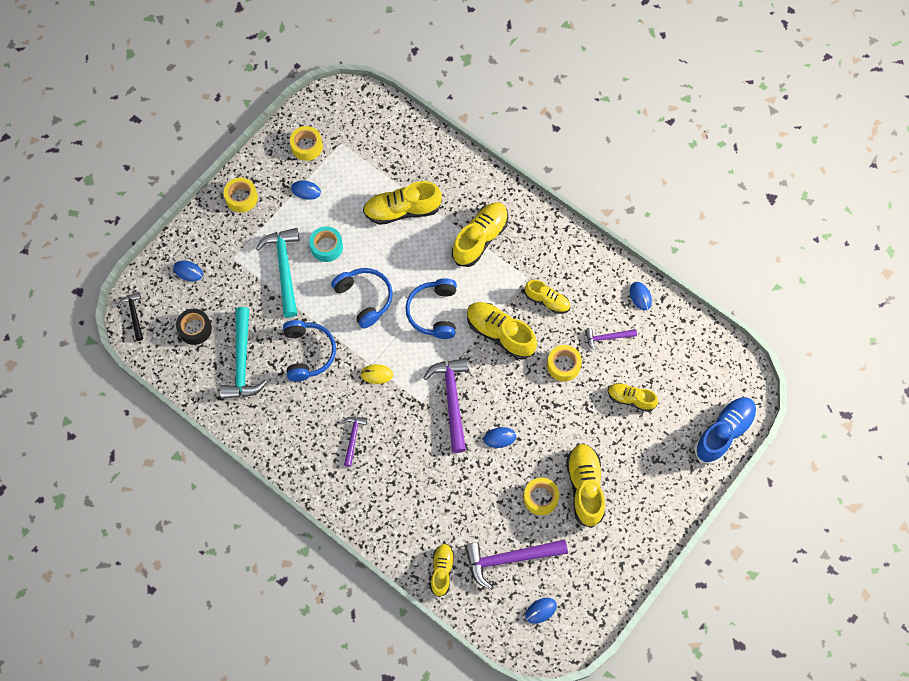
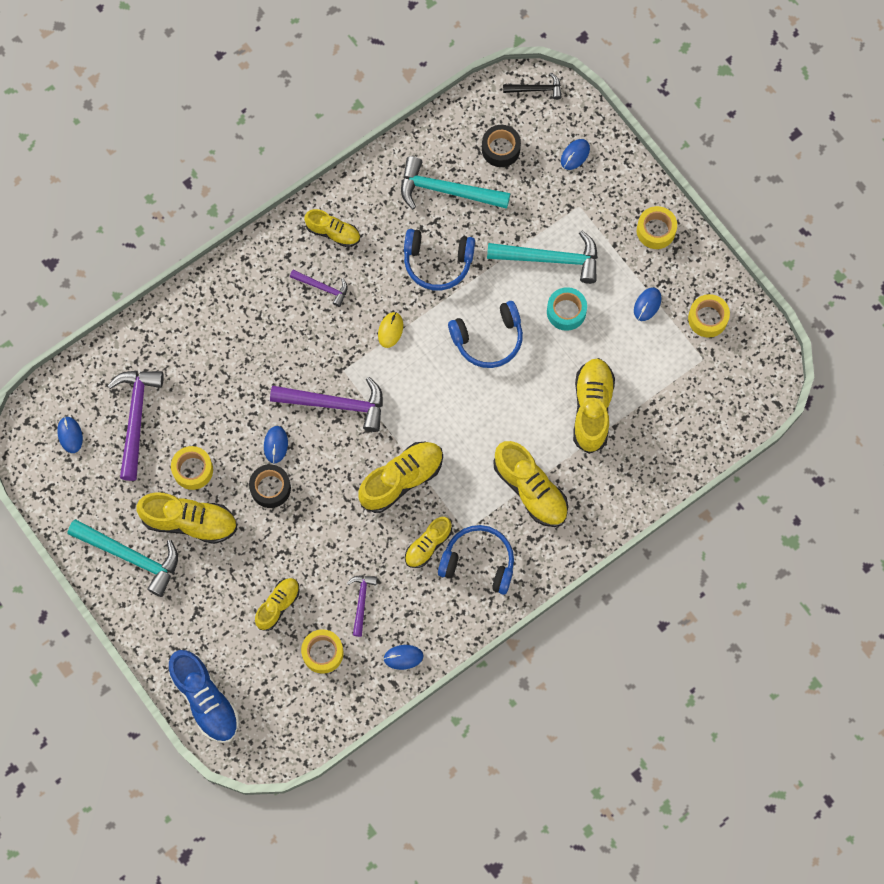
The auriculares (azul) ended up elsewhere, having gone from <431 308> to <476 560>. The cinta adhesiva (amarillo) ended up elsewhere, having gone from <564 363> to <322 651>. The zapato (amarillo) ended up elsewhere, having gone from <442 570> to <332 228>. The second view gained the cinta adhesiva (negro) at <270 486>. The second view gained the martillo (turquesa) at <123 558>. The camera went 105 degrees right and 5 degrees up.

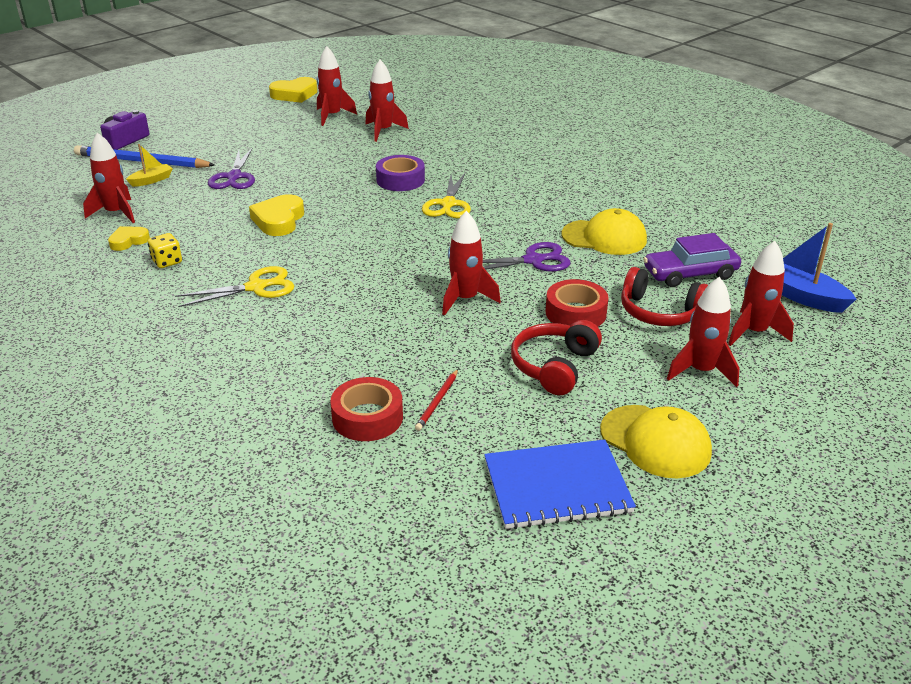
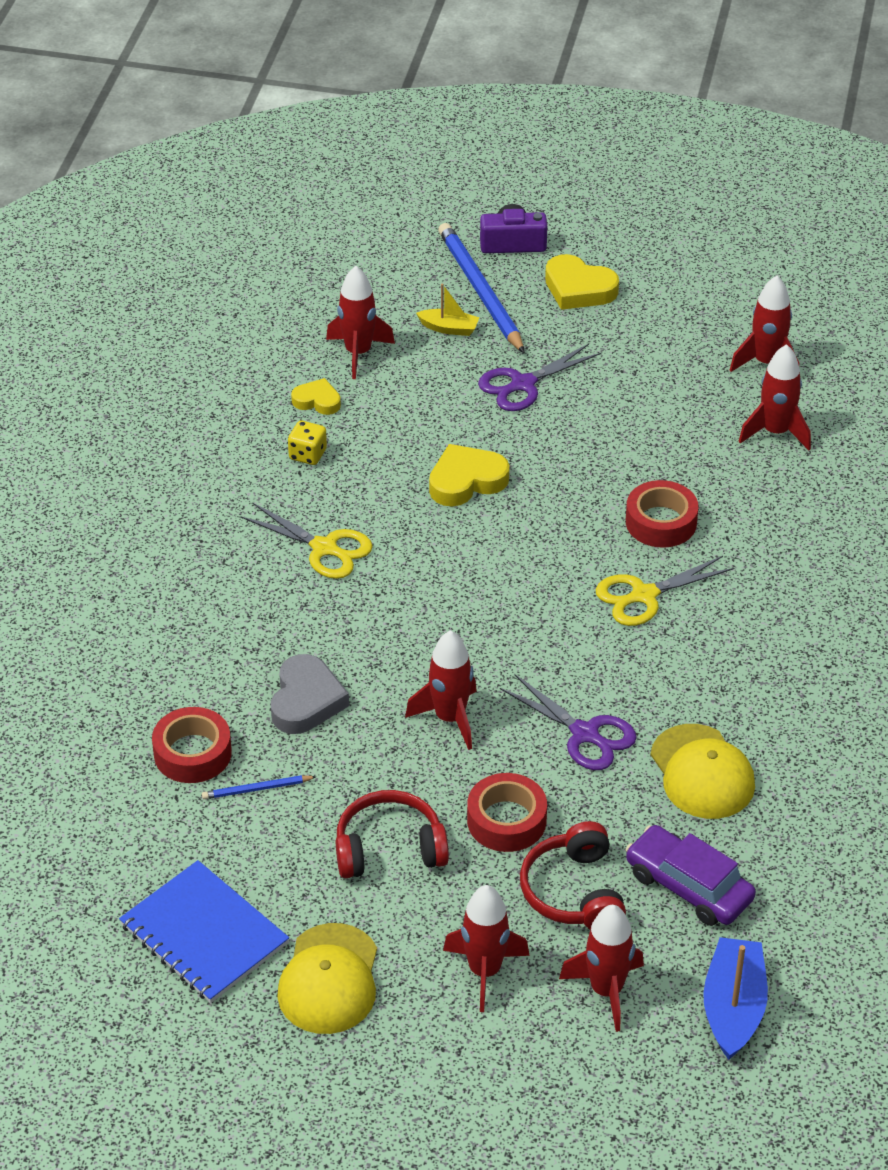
The corazón (amarillo) ended up elsewhere, having gone from <293 90> to <582 282>. What was the cinta adhesiva (morado) at <400 173> turned into the cinta adhesiva (rojo) at <662 514>. What was the lápiz (rojo) at <436 400> turned into the lápiz (azul) at <259 787>. The second view gained the corazón (gris) at <310 694>. The camera went 55 degrees right and 10 degrees up.

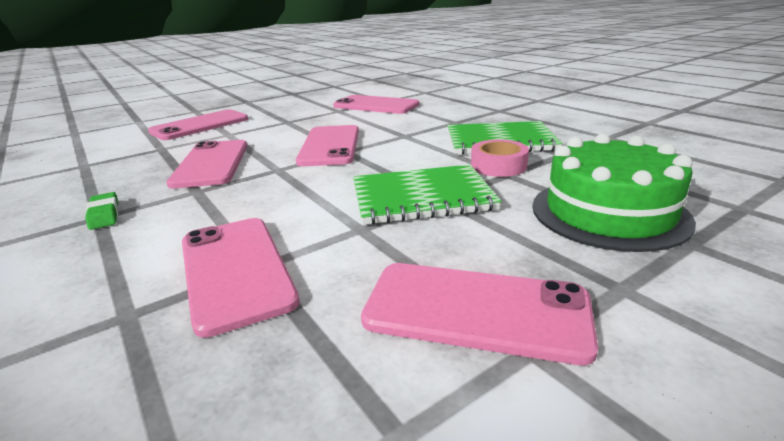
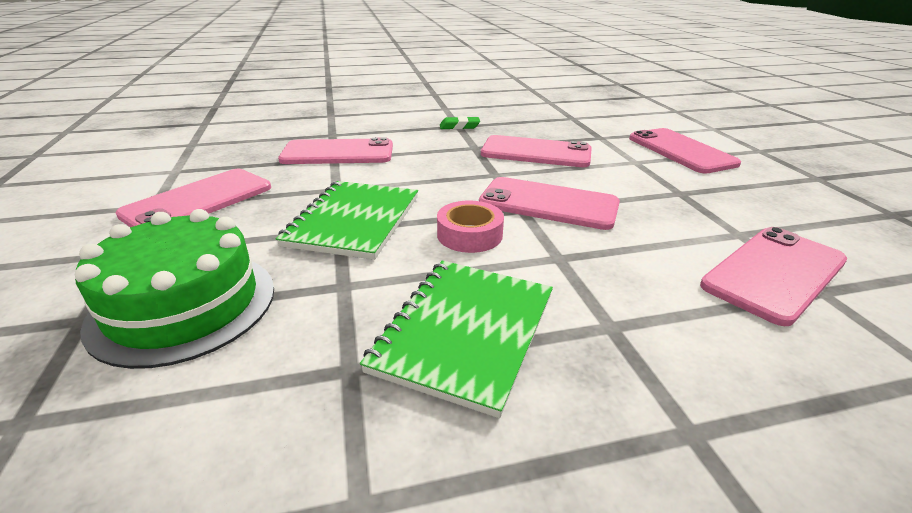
The cinta adhesiva (rosa) ended up elsewhere, having gone from <500 158> to <470 227>. The camera went 110 degrees right and 5 degrees up.

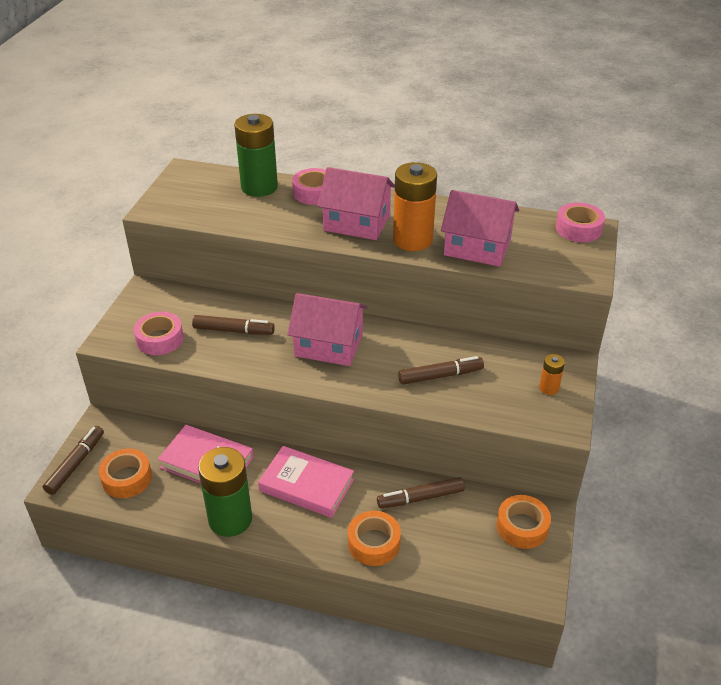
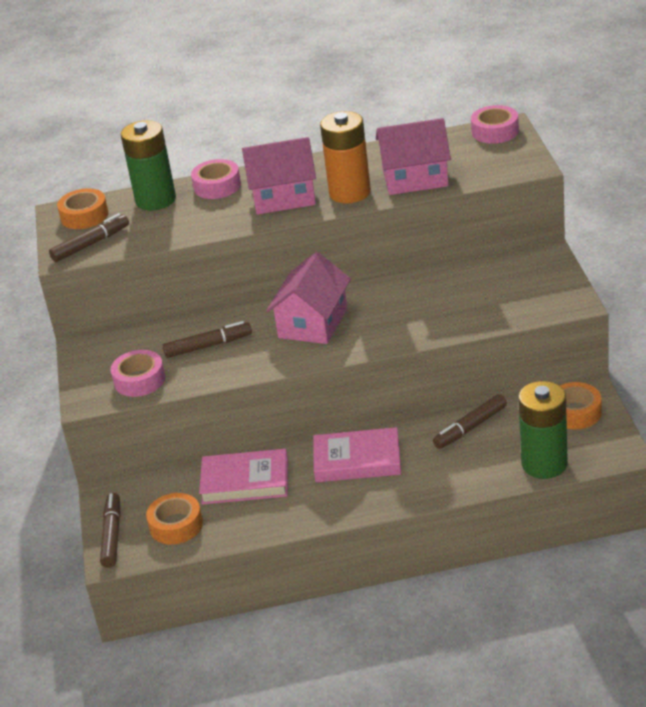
The casa (rosa) at <327 329> ended up facing another way, 60 degrees counterclockwise from before. The second view lost the pila (naranja) at <552 374>. The rotulador (marrón) ended up elsewhere, having gone from <441 370> to <89 237>. The pila (verde) ended up elsewhere, having gone from <225 492> to <543 430>. The cinta adhesiva (naranja) ended up elsewhere, having gone from <374 538> to <83 208>. The camera went 20 degrees left and 5 degrees down.

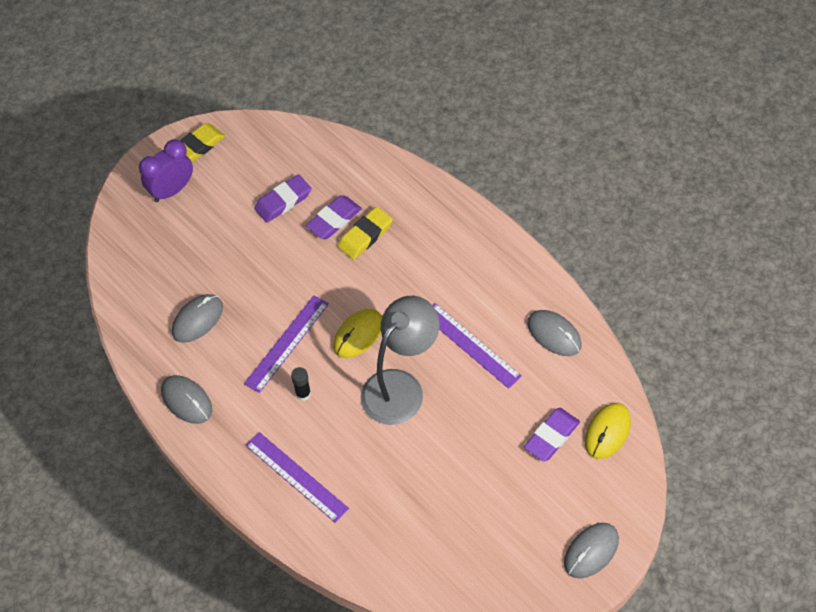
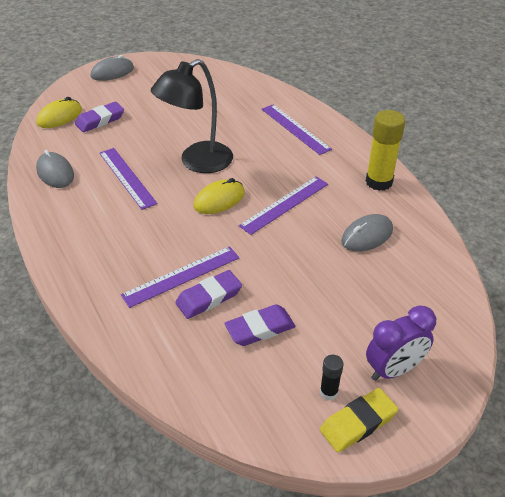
Where the goma de borrar (amarillo) stood at <365 233>, the regla (morado) came to stand at <180 277>. What was the lámpara (gris) at <400 360> turned into the lámpara (negro) at <192 116>. The barra de pegamento (negro) ended up elsewhere, having gone from <301 384> to <332 377>. Where the ratón (gris) stood at <186 399>, the barra de pegamento (amarillo) came to stand at <385 150>. The camera went 170 degrees left and 15 degrees down.

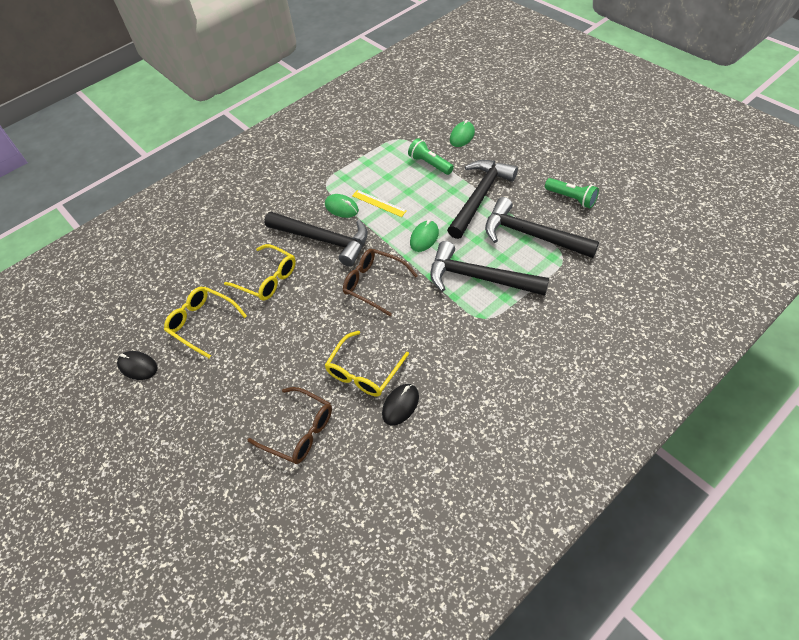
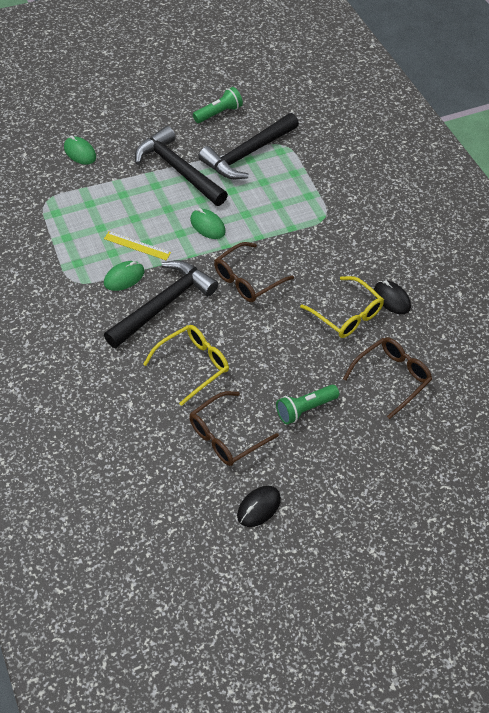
The lámpara de mano (verde) ended up elsewhere, having gone from <431 156> to <307 405>. The regla (amarillo) at <379 203> ended up facing another way, 60 degrees clockwise from before. The second view lost the martillo (negro) at <489 268>. What was the gafas (amarillo) at <205 322> turned into the gafas (marrón) at <234 428>. The camera went 80 degrees left and 0 degrees up.

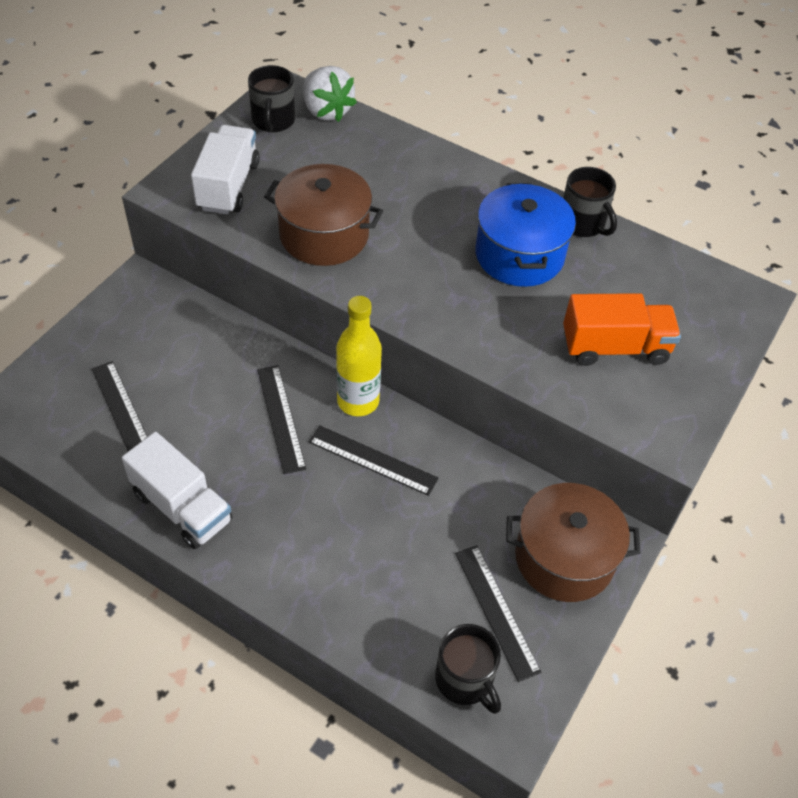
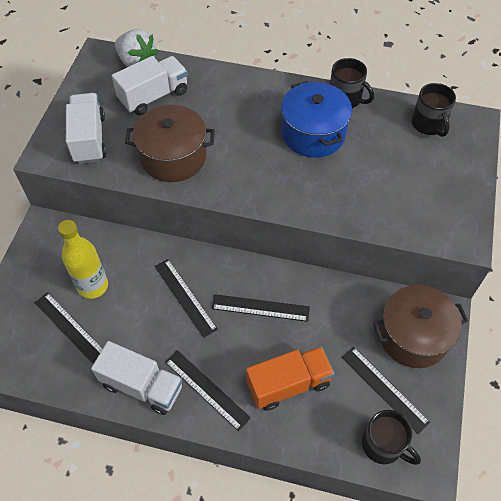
The taza (negro) ended up elsewhere, having gone from <271 98> to <434 110>. The camión (naranja) ended up elsewhere, having gone from <622 329> to <290 379>. The botella (amarillo) ended up elsewhere, having gone from <359 356> to <83 259>. The second view gained the camión (blanco) at <150 85>. The second view gained the regla (negro) at <208 390>. The camera went 15 degrees left and 5 degrees up.

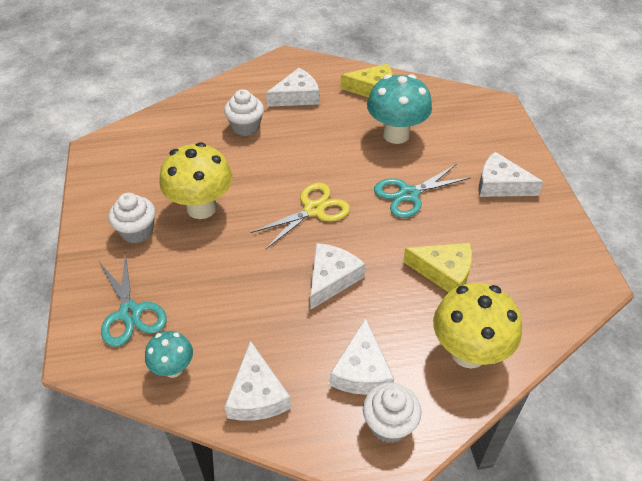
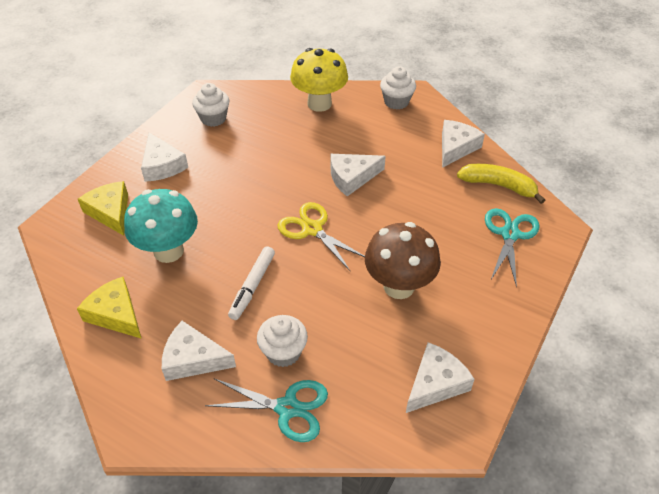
What was the seta (amarillo) at <195 180> turned into the seta (marrón) at <403 260>. The tijeras (turquesa) ended up elsewhere, having gone from <422 191> to <266 410>. The tijeras (amarillo) at <300 216> ended up facing another way, 45 degrees clockwise from before. The magdalena (blanco) ended up elsewhere, having gone from <132 218> to <210 105>. The queso (amarillo) ended up elsewhere, having gone from <437 268> to <103 208>. The queso (blanco) ended up elsewhere, having gone from <362 356> to <440 377>. Where the seta (turquesa) stood at <169 354>, the plátano (amarillo) came to stand at <501 184>. The second view gained the rotulador (blanco) at <251 283>. The camera went 140 degrees left and 0 degrees up.

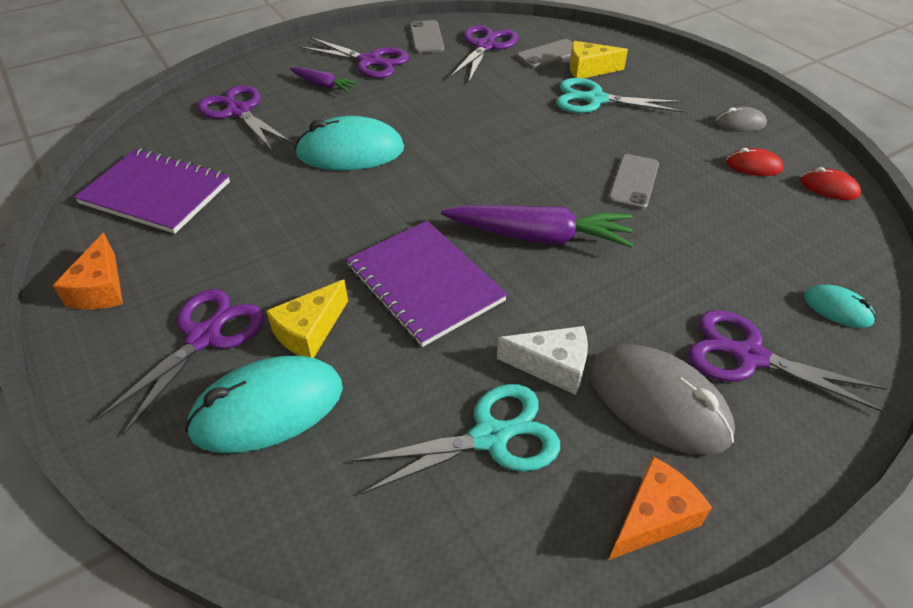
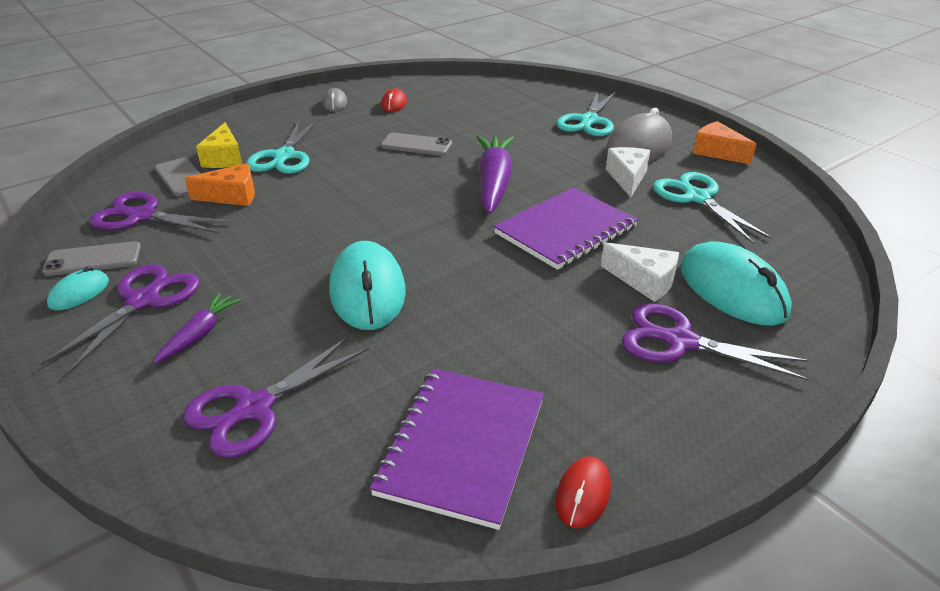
The ratón (rojo) ended up elsewhere, having gone from <830 183> to <583 492>. The queso (naranja) ended up elsewhere, having gone from <88 271> to <220 184>. What was the queso (amarillo) at <307 319> turned into the queso (blanco) at <640 272>. The ratón (turquesa) ended up elsewhere, having gone from <840 306> to <78 288>. What was the tijeras (morado) at <788 361> turned into the tijeras (turquesa) at <586 113>. The camera went 95 degrees left and 10 degrees down.

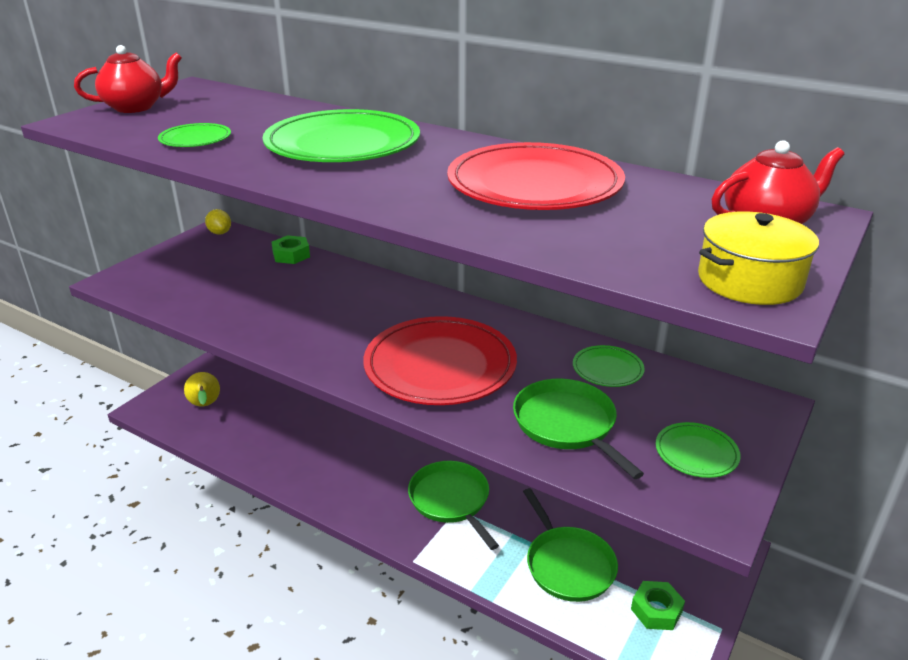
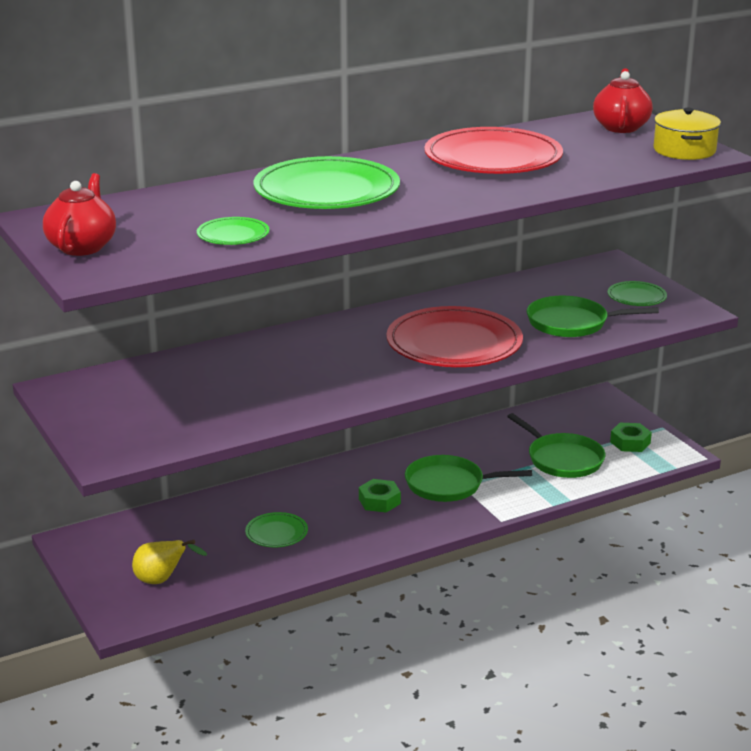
The second view lost the limón (amarillo) at <218 222>. The tuerca (verde) ended up elsewhere, having gone from <290 249> to <380 496>. The plato (verde) ended up elsewhere, having gone from <609 366> to <276 529>. The sartén (verde) at <570 545> ended up facing another way, 45 degrees clockwise from before. The camera went 60 degrees left and 5 degrees down.

